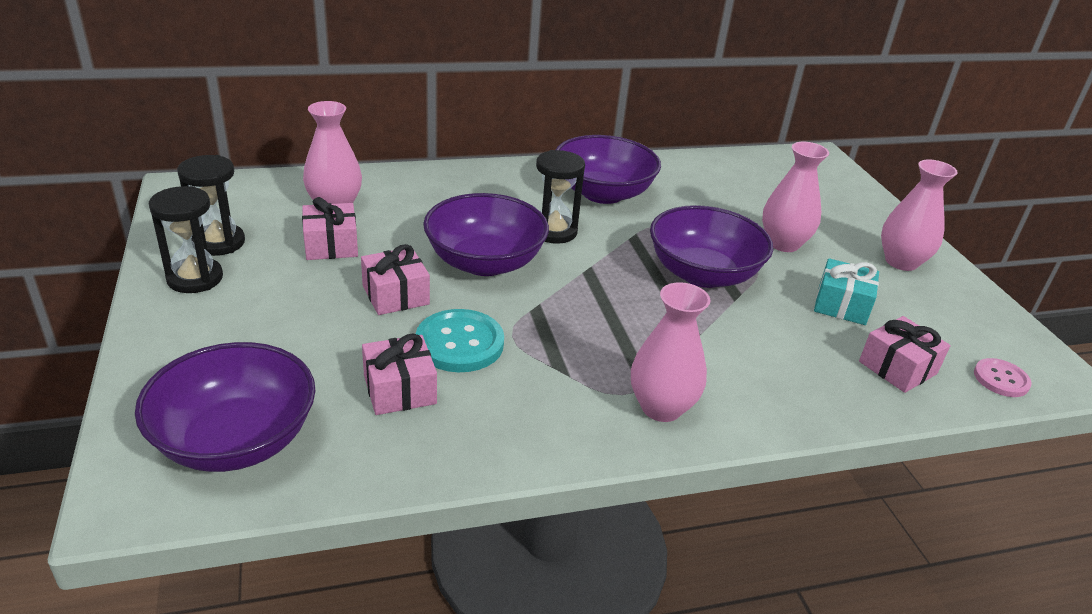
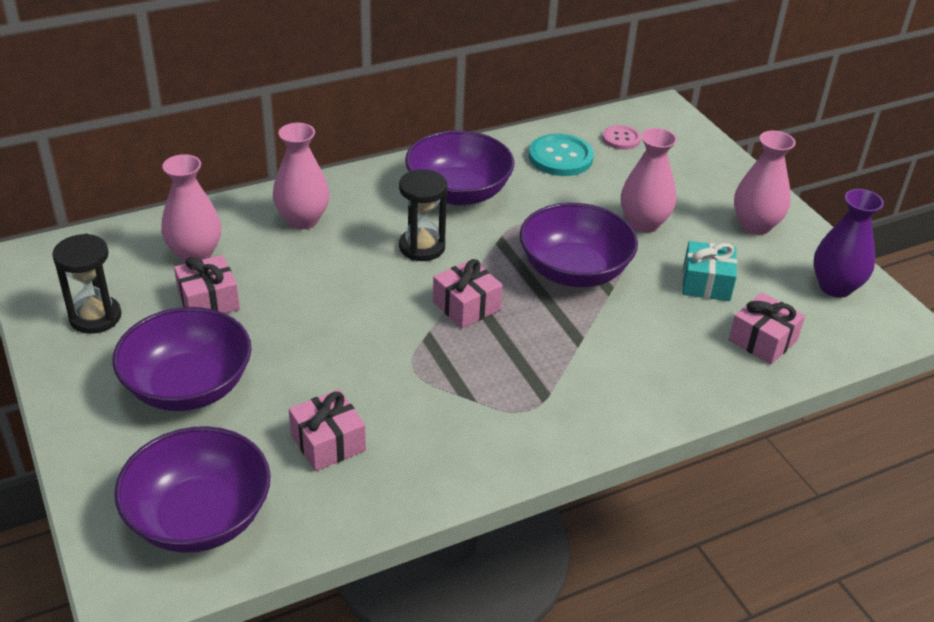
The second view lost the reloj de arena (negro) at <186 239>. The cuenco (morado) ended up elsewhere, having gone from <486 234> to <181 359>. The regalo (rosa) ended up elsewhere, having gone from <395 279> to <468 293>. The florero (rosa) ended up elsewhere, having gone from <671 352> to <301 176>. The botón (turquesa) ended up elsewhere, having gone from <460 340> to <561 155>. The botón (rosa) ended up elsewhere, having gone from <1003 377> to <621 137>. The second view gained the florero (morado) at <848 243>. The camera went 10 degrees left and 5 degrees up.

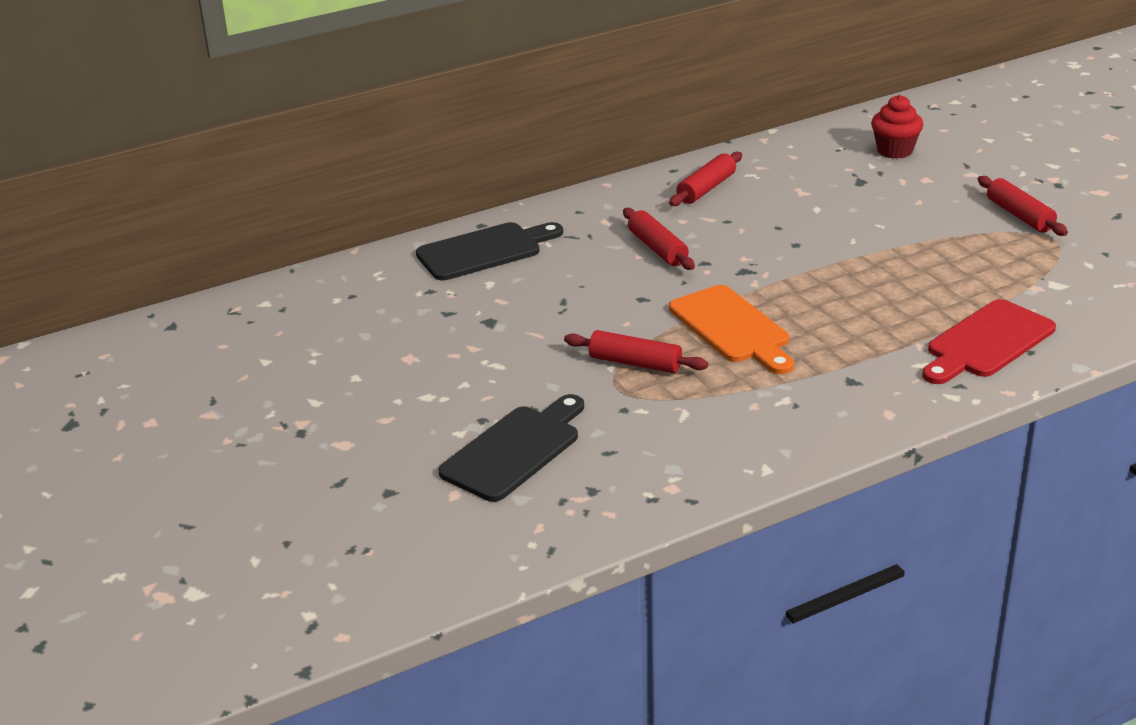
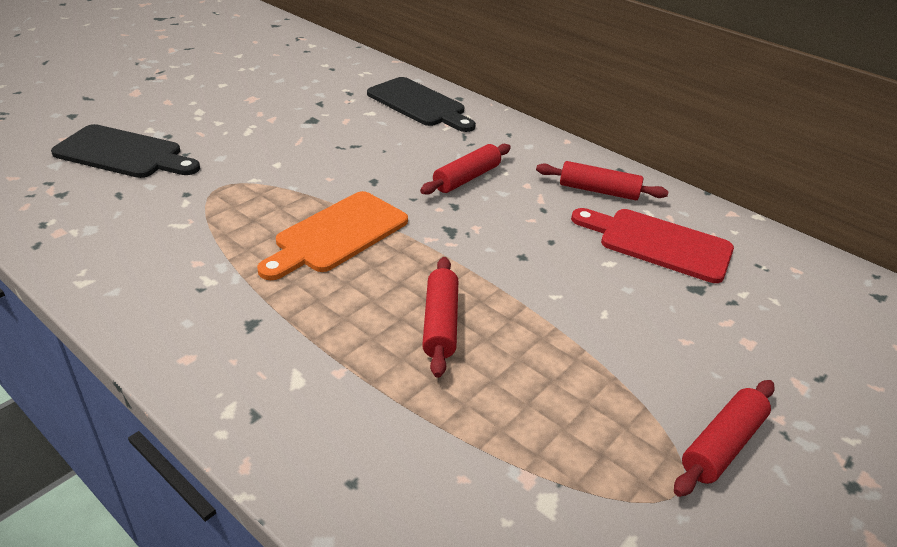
The second view lost the magdalena (rojo) at <897 127>. The tabla de cortar (rojo) ended up elsewhere, having gone from <989 341> to <652 245>. The rodillo (rojo) ended up elsewhere, having gone from <636 351> to <440 317>. The camera went 65 degrees right and 5 degrees up.

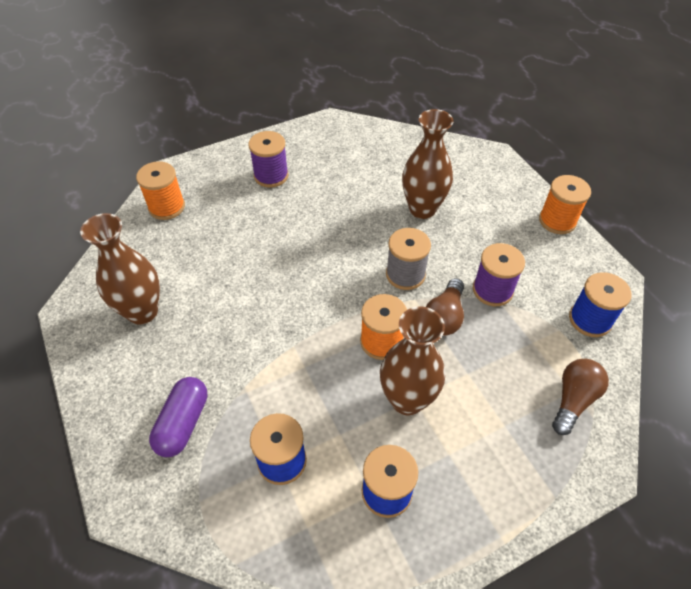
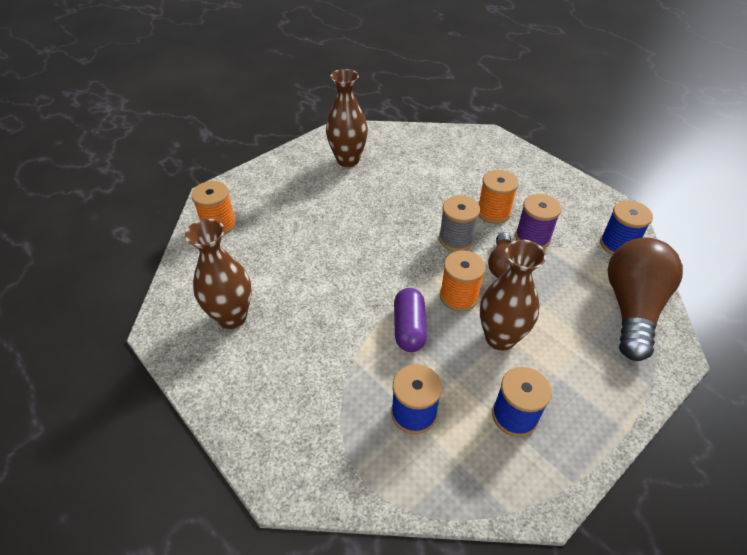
The florero (marrón) ended up elsewhere, having gone from <428 164> to <347 118>. The second view lost the carrete (morado) at <269 159>. The carrete (naranja) ended up elsewhere, having gone from <565 204> to <499 197>. The size of the bombilla (marrón) at <580 397> changed by a factor of 1.82. The cápsula (morado) ended up elsewhere, having gone from <178 417> to <410 320>. The camera went 15 degrees left and 5 degrees down.

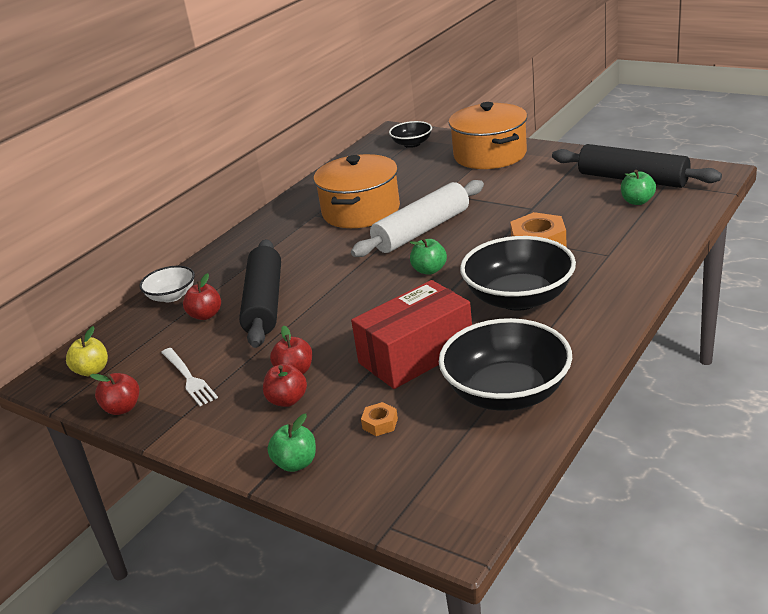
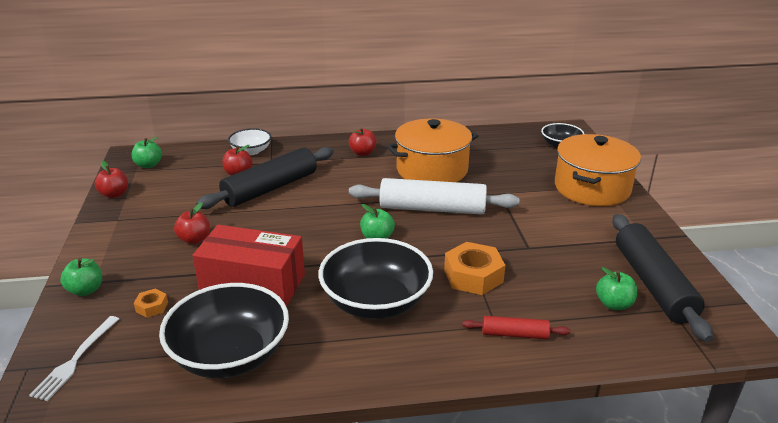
What was the manzana (amarillo) at <87 351> turned into the manzana (verde) at <147 152>. The tenedor (blanco) ended up elsewhere, having gone from <189 377> to <74 358>. The manzana (rojo) ended up elsewhere, having gone from <285 385> to <363 142>. The second view gained the rodillo (rojo) at <516 327>. The camera went 45 degrees right and 0 degrees up.

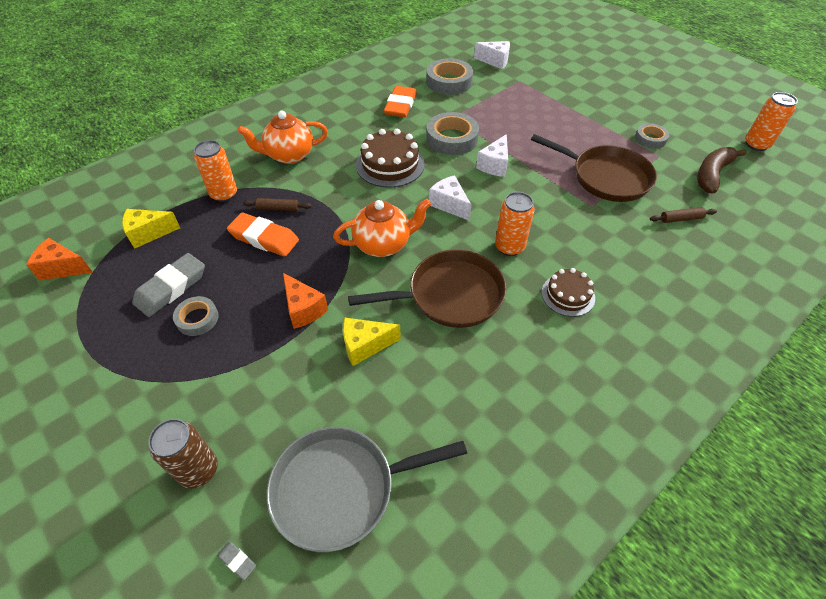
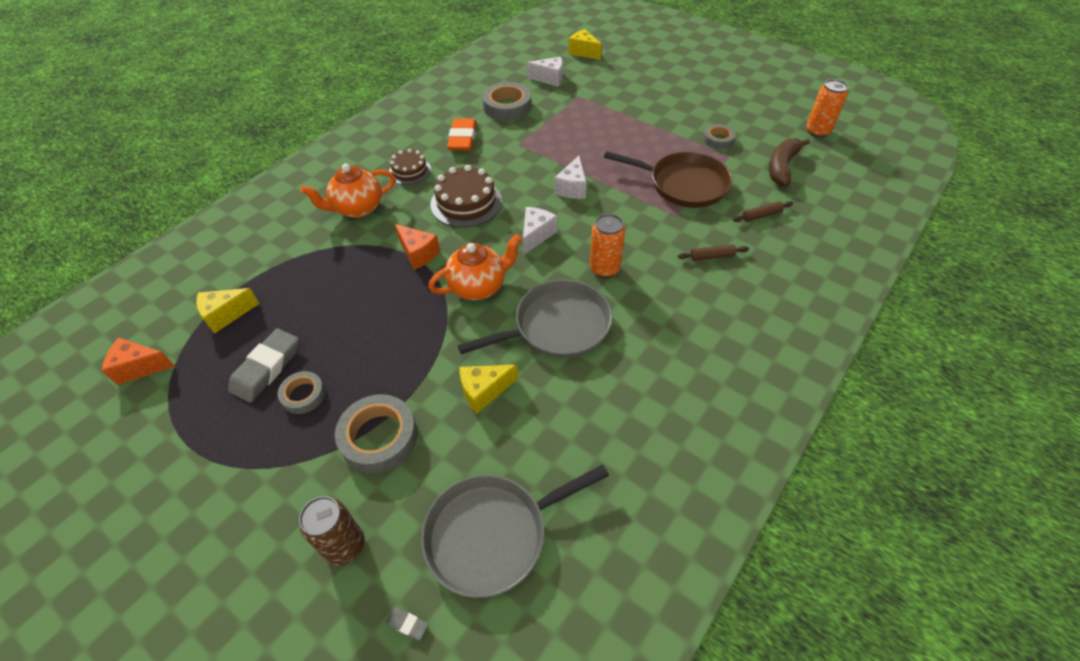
The cinta adhesiva (gris) ended up elsewhere, having gone from <452 133> to <376 433>. The second view lost the lata (naranja) at <215 171>. The queso (blanco) at <450 198> ended up facing another way, 75 degrees clockwise from before. The rodillo (marrón) ended up elsewhere, having gone from <277 204> to <713 253>. The second view lost the goma de borrar (naranja) at <263 235>. What was the sartén (marrón) at <427 289> turned into the sartén (gris) at <535 319>. The tarta (marrón) ended up elsewhere, having gone from <568 292> to <410 167>. The queso (naranja) ended up elsewhere, having gone from <305 301> to <417 247>. The second view gained the queso (amarillo) at <585 44>. The camera went 10 degrees left and 0 degrees up.

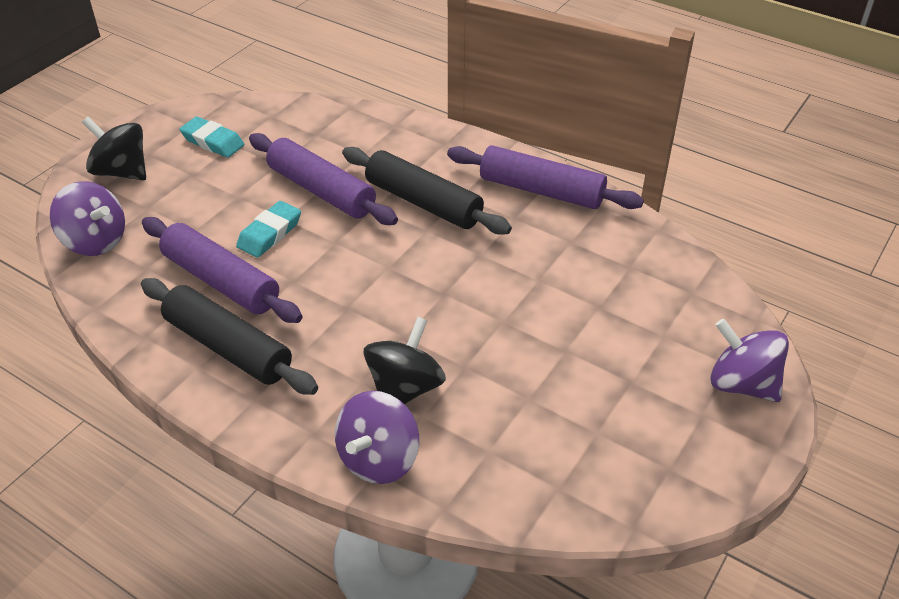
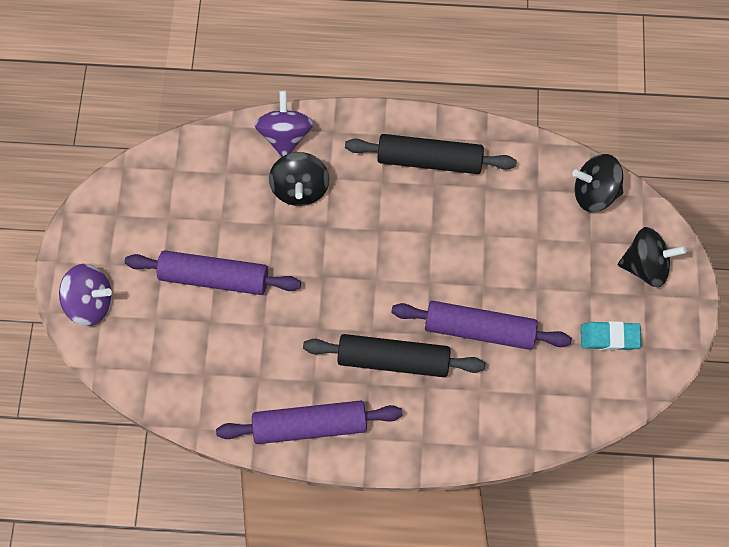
What was the peonza (morado) at <87 218> turned into the peonza (negro) at <597 183>. The second view lost the goma de borrar (turquesa) at <268 229>. The rodillo (morado) ended up elsewhere, having gone from <222 270> to <213 272>. The camera went 150 degrees right and 25 degrees up.

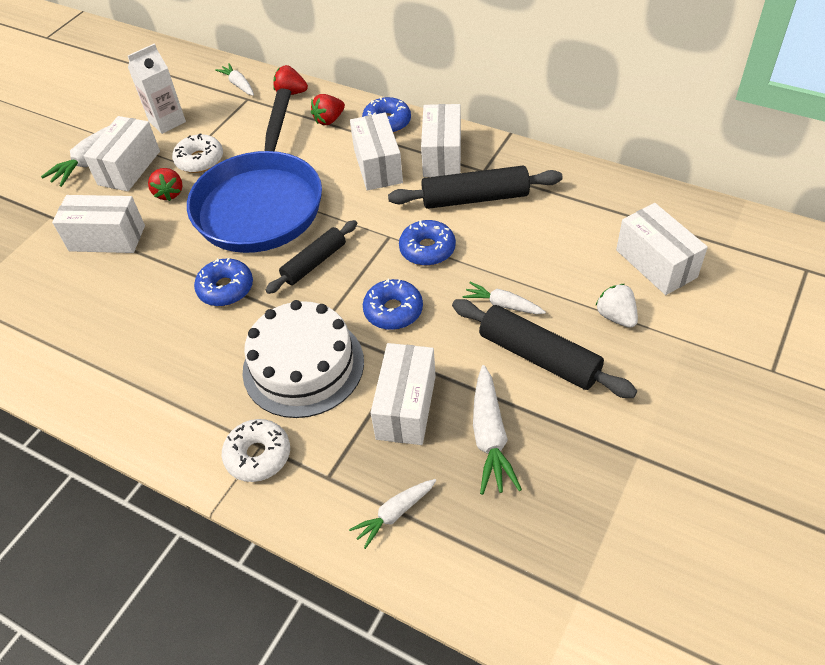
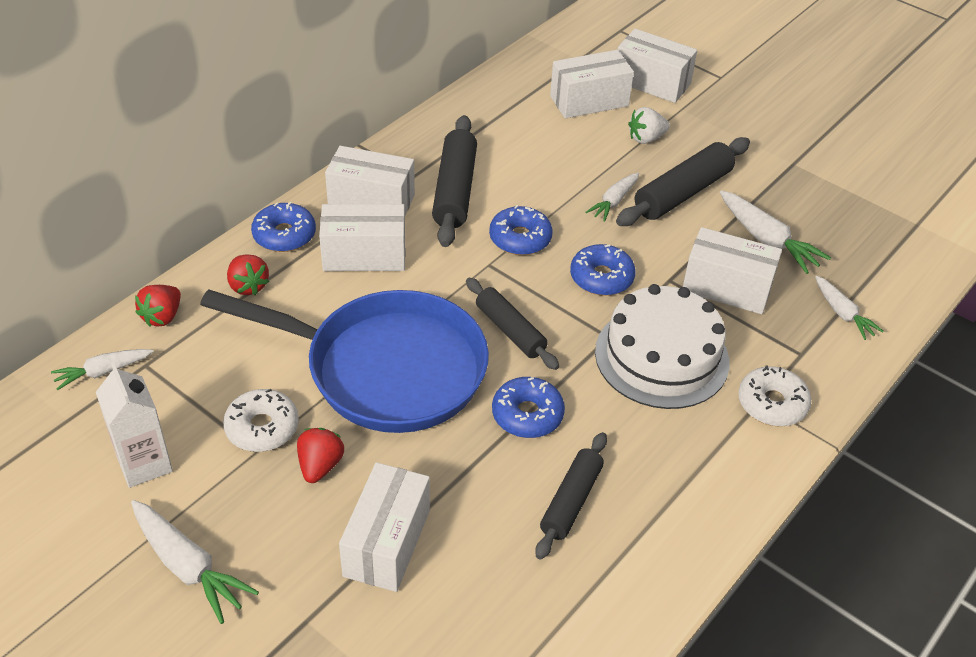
The caja (blanco) ended up elsewhere, having gone from <122 153> to <657 66>. The fresa (rojo) at <165 184> ended up facing another way, 75 degrees counterclockwise from before. The zanahoria (blanco) at <497 430> ended up facing another way, 45 degrees clockwise from before. The second view gained the rodillo (negro) at <571 496>. The camera went 85 degrees left and 5 degrees down.

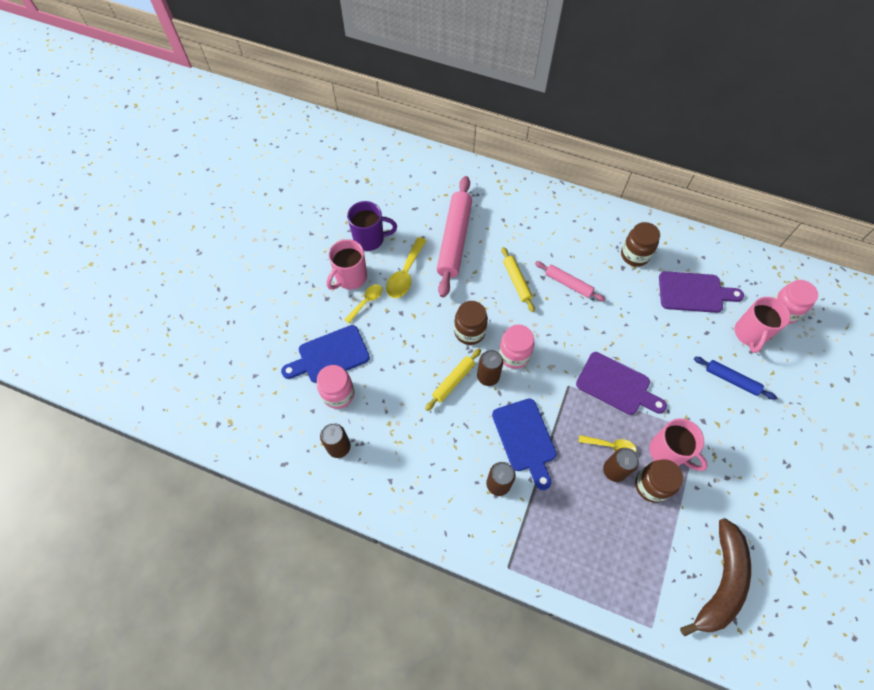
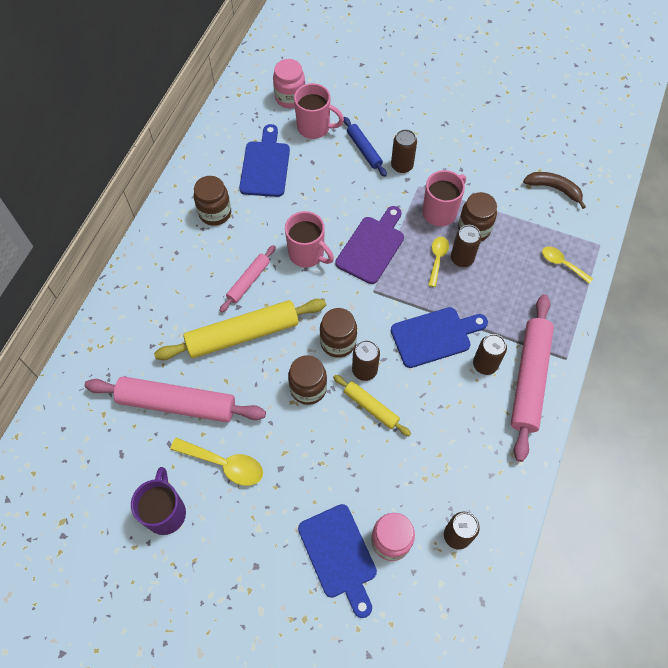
The taza (rosa) ended up elsewhere, having gone from <347 264> to <309 239>. The size of the rodillo (amarillo) at <518 279> changed by a factor of 1.89. What was the tabla de cortar (morado) at <701 292> turned into the tabla de cortar (azul) at <264 160>. The cuchara (amarillo) ended up elsewhere, having gone from <363 303> to <567 265>. What was the tarro (rosa) at <517 347> turned into the tarro (marrón) at <338 333>. The rodillo (azul) at <735 378> ended up facing another way, 60 degrees counterclockwise from before. The size of the plátano (marrón) at <715 577> changed by a factor of 0.61. The second view gained the lata (marrón) at <404 151>. The second view gained the rodillo (rosa) at <532 378>. The camera went 90 degrees left and 0 degrees up.

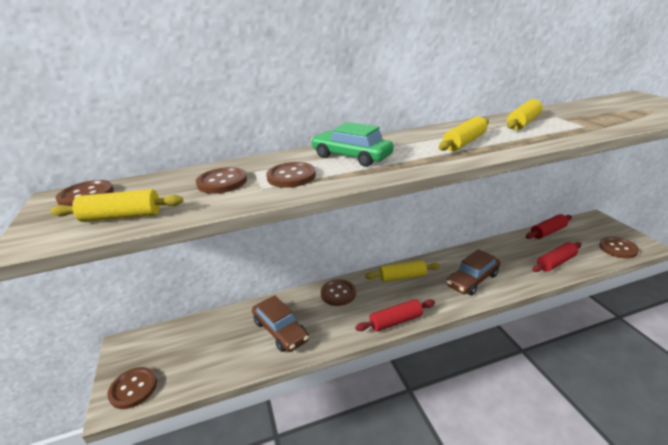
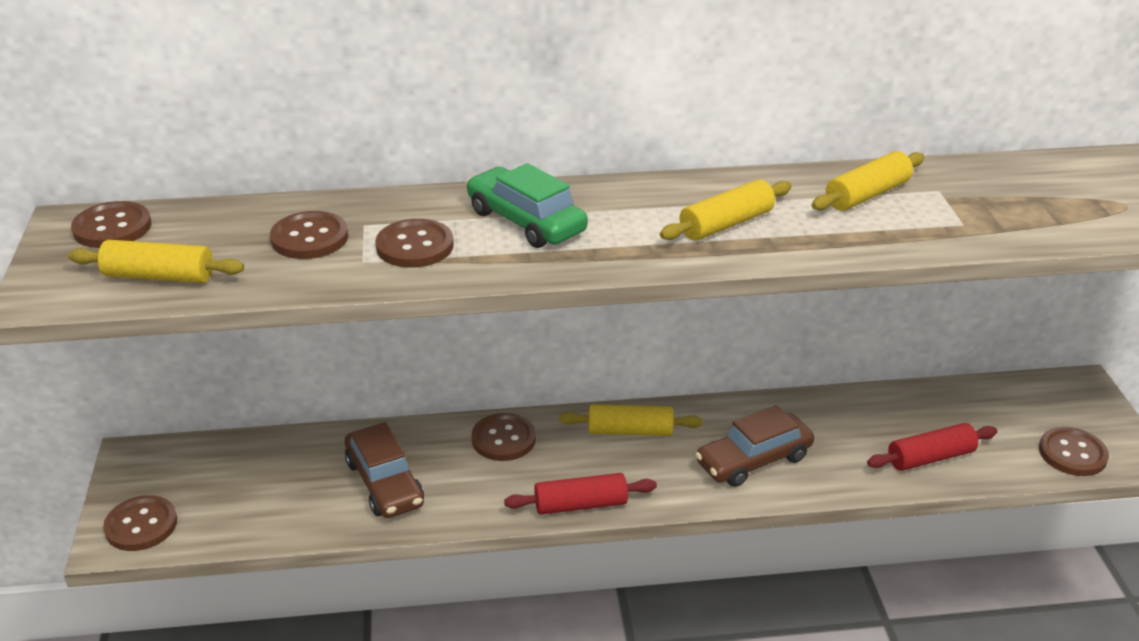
The second view lost the rodillo (rojo) at <549 226>. The camera went 10 degrees right and 5 degrees up.

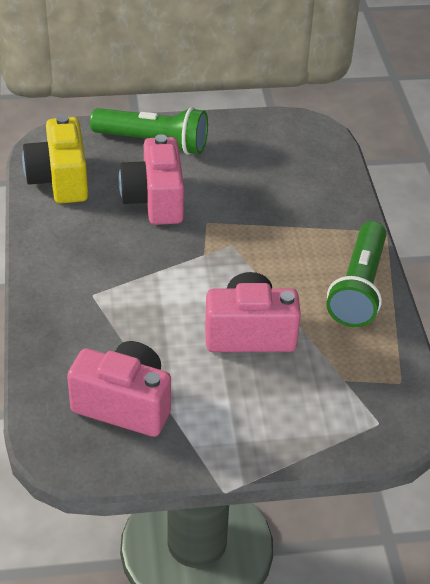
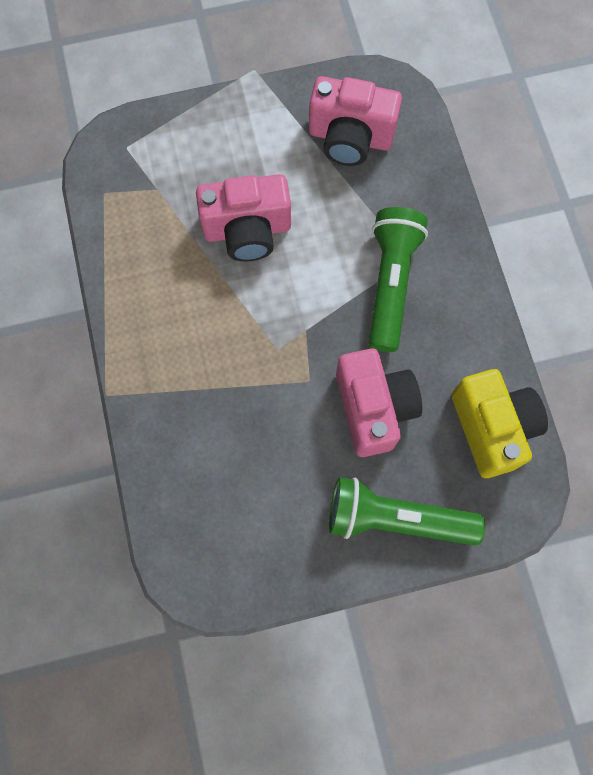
The lámpara de mano (verde) ended up elsewhere, having gone from <356 274> to <398 279>. The camera went 175 degrees right and 30 degrees up.

